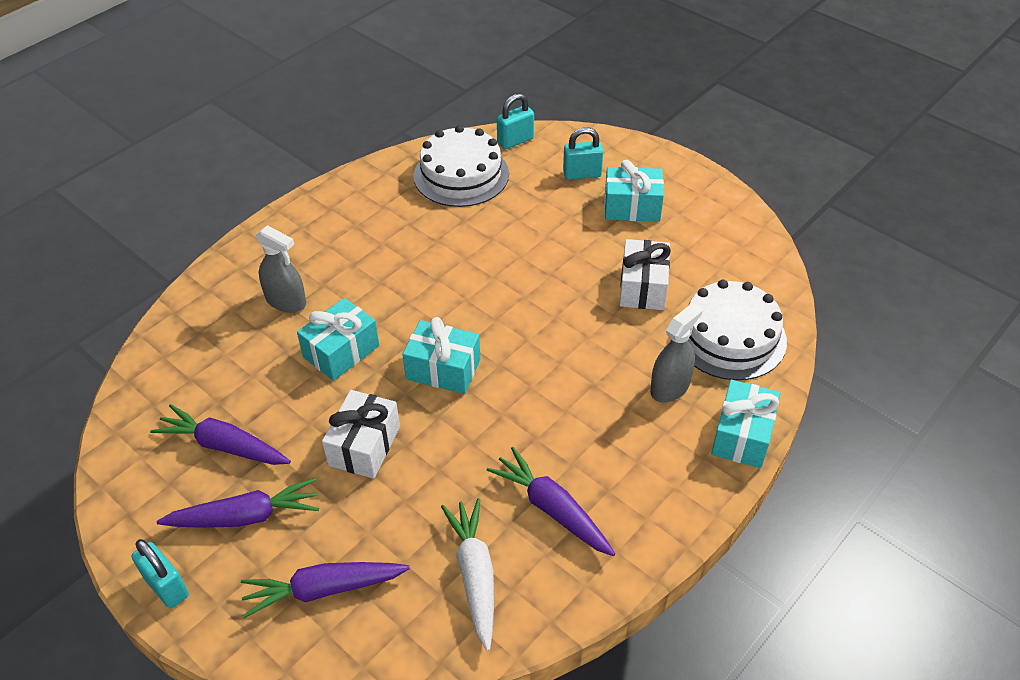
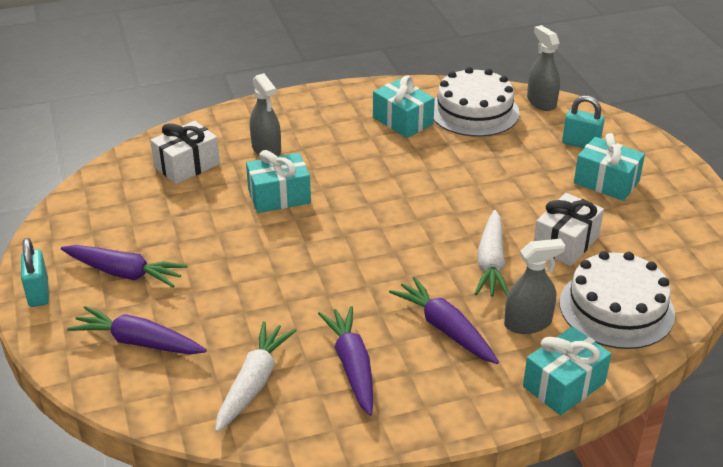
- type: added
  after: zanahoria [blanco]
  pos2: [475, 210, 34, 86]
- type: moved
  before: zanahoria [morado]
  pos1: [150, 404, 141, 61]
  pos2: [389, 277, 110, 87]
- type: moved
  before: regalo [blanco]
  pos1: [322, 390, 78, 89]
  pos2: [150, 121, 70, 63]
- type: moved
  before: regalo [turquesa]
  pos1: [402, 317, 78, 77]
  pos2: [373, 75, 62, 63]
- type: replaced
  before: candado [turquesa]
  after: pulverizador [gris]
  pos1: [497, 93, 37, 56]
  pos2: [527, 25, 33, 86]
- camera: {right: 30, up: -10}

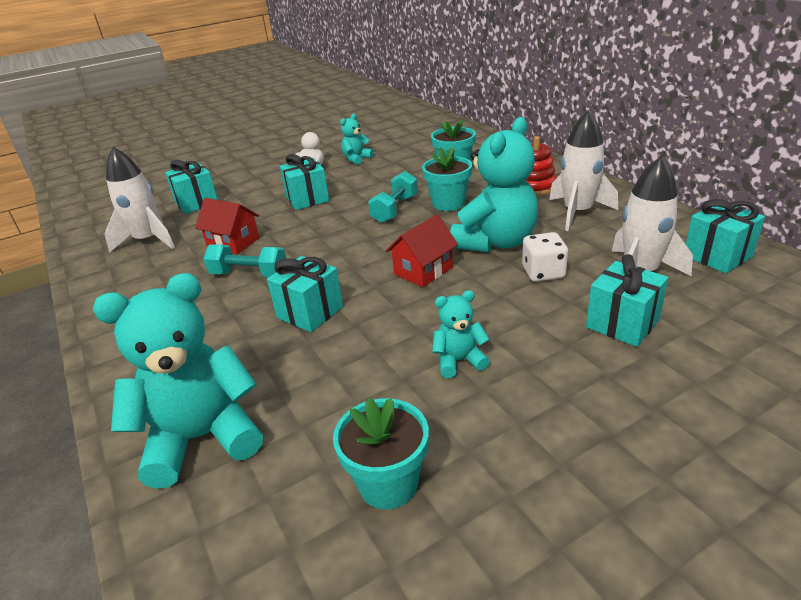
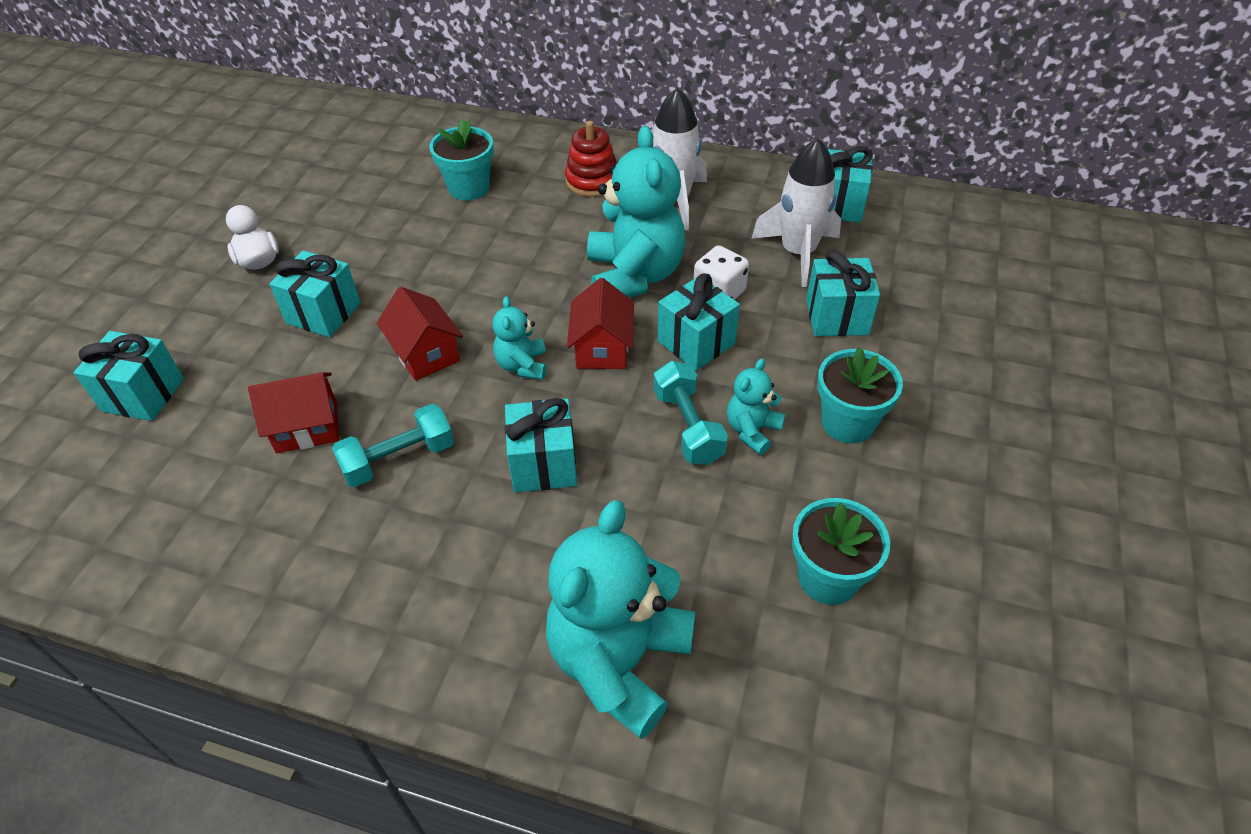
- type: removed
  before: cohete [blanco]
  pos1: [104, 147, 71, 106]
- type: added
  after: casa [rojo]
  pos2: [377, 287, 86, 94]
- type: added
  after: regalo [turquesa]
  pos2: [658, 274, 82, 97]
- type: moved
  before: osito [turquesa]
  pos1: [340, 114, 34, 51]
  pos2: [492, 296, 54, 84]
- type: moved
  before: mancuerna [turquesa]
  pos1: [368, 171, 50, 52]
  pos2: [654, 361, 74, 104]
- type: moved
  before: maceta [turquesa]
  pos1: [422, 147, 50, 64]
  pos2: [817, 347, 86, 96]
- camera: {right: -45, up: 15}

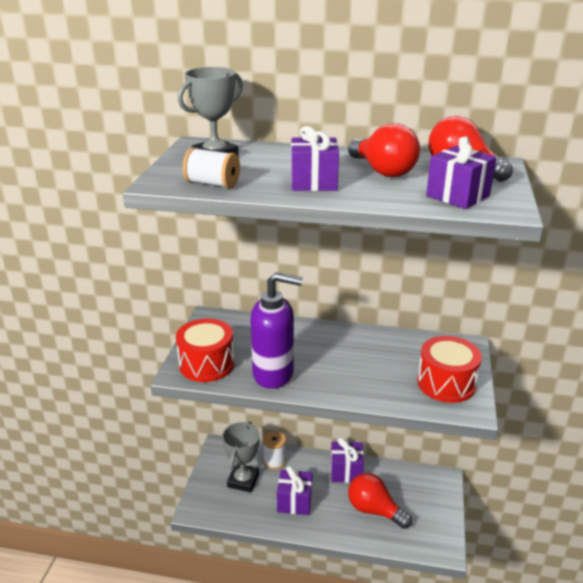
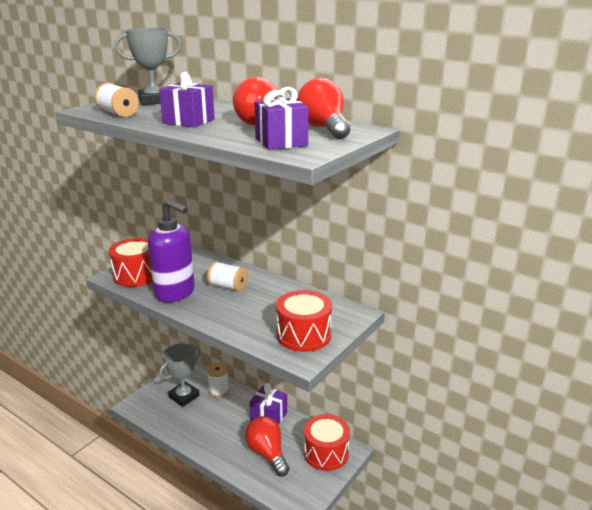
- type: removed
  before: regalo [morado]
  pos1: [277, 466, 36, 49]
- type: added
  after: carrete [blanco]
  pos2: [207, 261, 41, 31]
- type: added
  after: tambor [rojo]
  pos2: [304, 414, 46, 57]
- camera: {right: 25, up: -5}

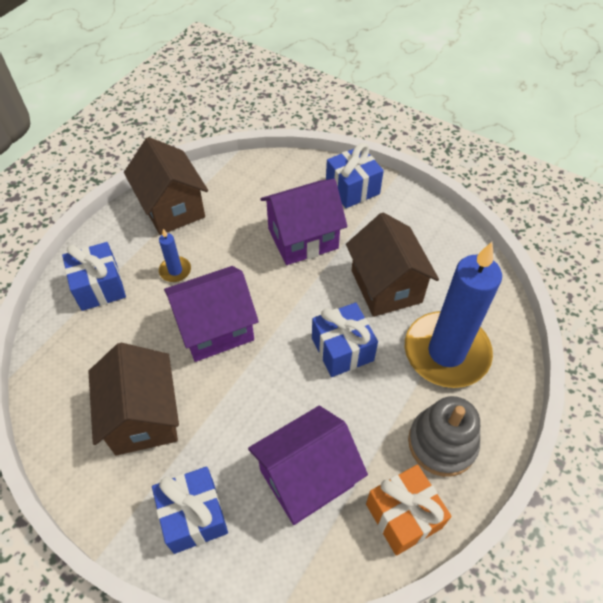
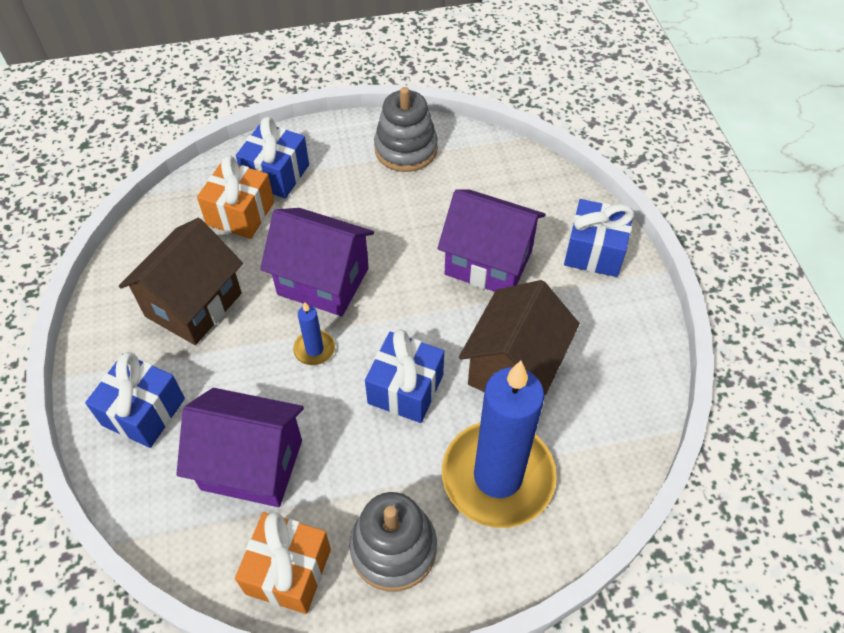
- type: added
  after: regalo [naranja]
  pos2: [197, 155, 77, 84]
- type: moved
  before: vela [azul]
  pos1: [159, 229, 32, 53]
  pos2: [293, 302, 42, 63]
- type: replaced
  before: casa [marrón]
  after: juguete apilable [gris]
  pos1: [124, 137, 84, 98]
  pos2: [374, 87, 64, 85]
- camera: {right: 45, up: 0}

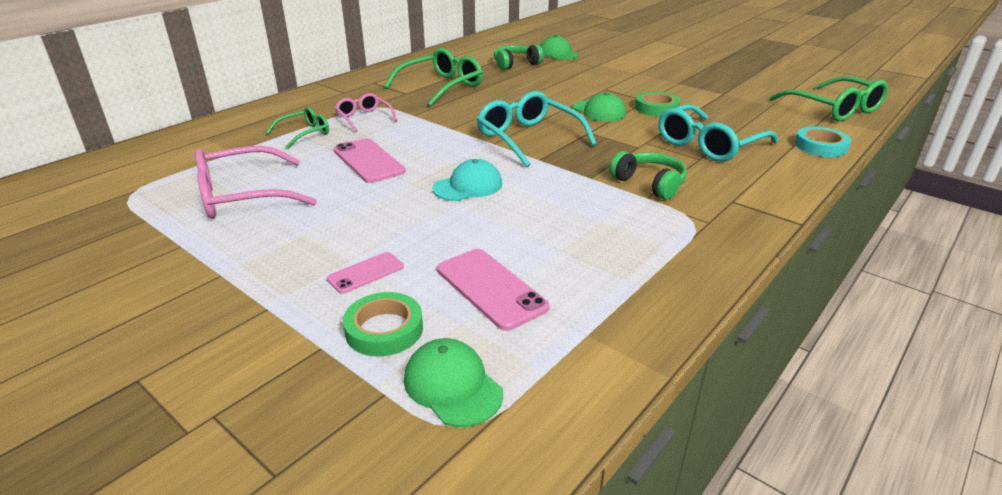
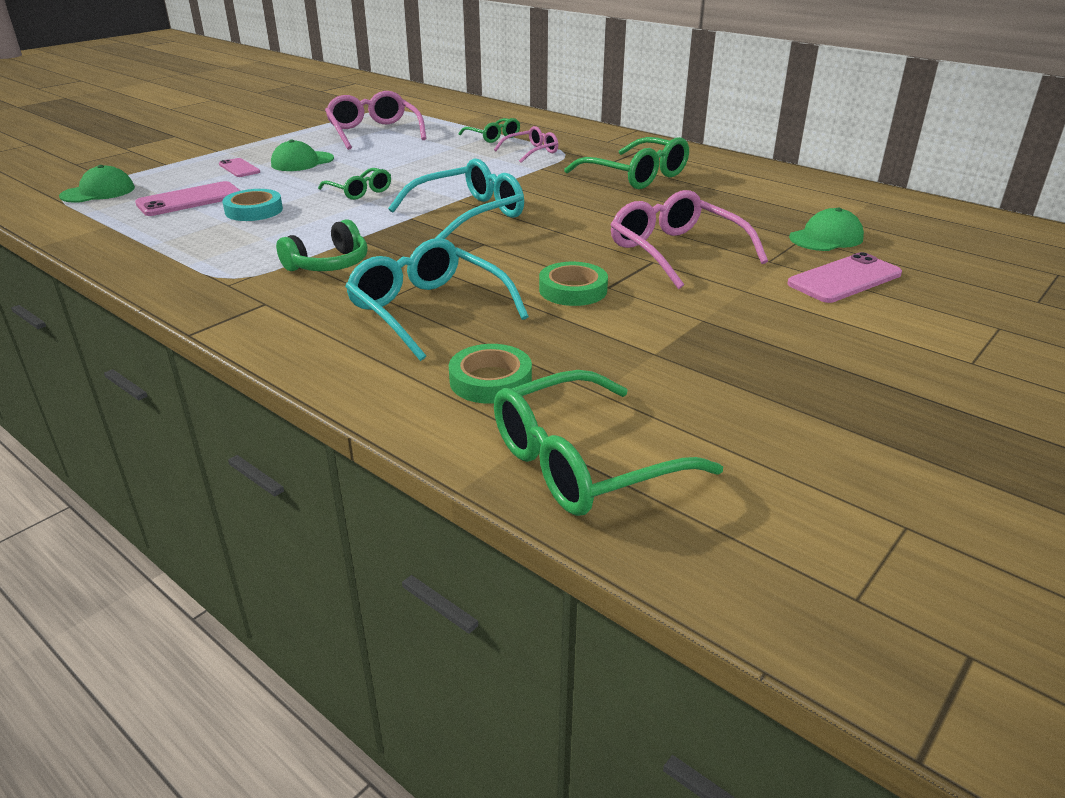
- type: removed
  before: auriculares [verde]
  pos1: [494, 44, 50, 26]
- type: added
  after: gafas [rosa]
  pos2: [611, 190, 157, 99]
- type: moved
  before: móvil [rosa]
  pos1: [334, 138, 72, 45]
  pos2: [787, 252, 115, 51]
- type: moved
  before: cinta adhesiva [verde]
  pos1: [343, 292, 80, 64]
  pos2: [449, 344, 83, 60]
- type: moved
  before: gorra [verde]
  pos1: [573, 92, 53, 30]
  pos2: [271, 140, 63, 31]
- type: moved
  before: cinta adhesiva [turquesa]
  pos1: [795, 126, 56, 31]
  pos2: [222, 189, 61, 32]
- type: replaced
  before: gorra [turquesa]
  after: gafas [verde]
  pos1: [432, 159, 70, 42]
  pos2: [318, 168, 73, 32]
- camera: {right: 90, up: 0}

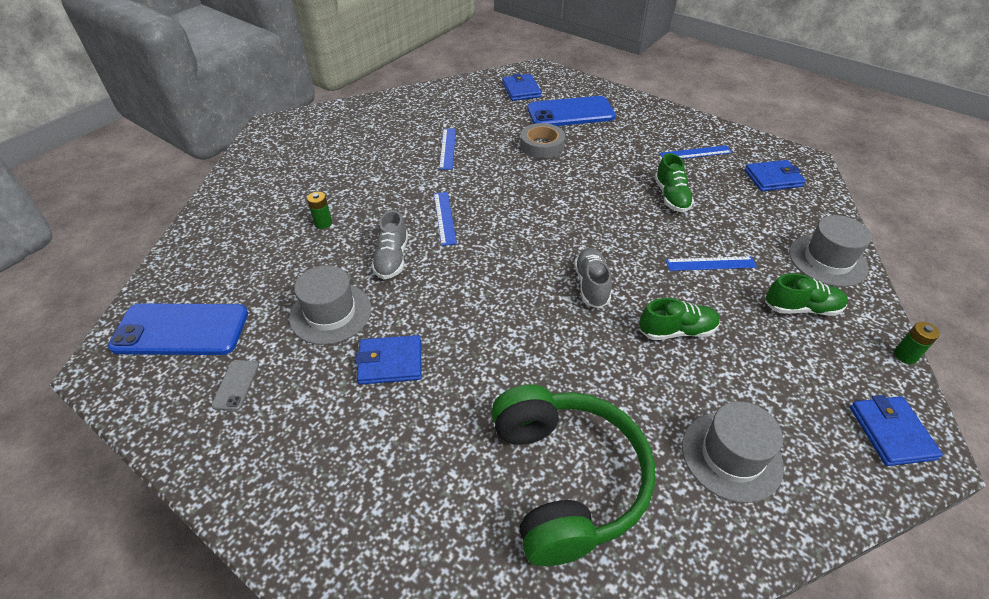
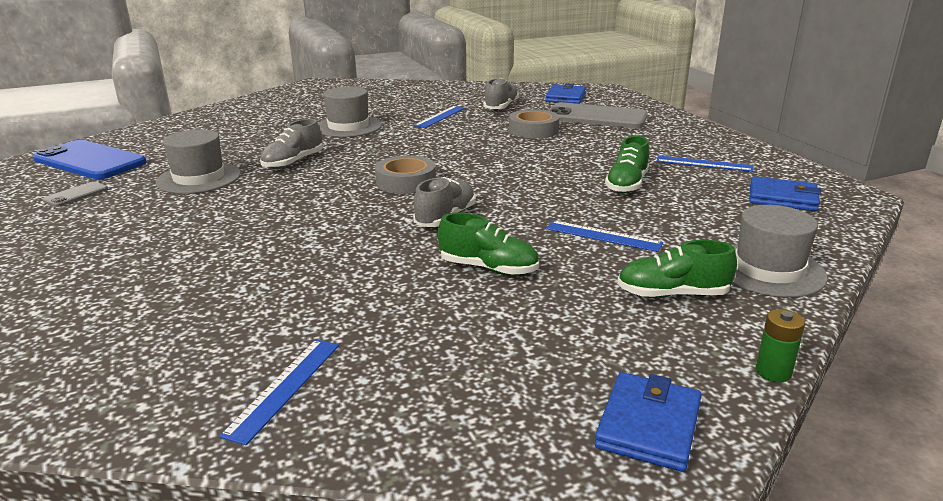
- type: removed
  before: pila [verde]
  pos1: [307, 192, 25, 37]
- type: removed
  before: cartera [azul]
  pos1: [356, 335, 66, 50]
- type: removed
  before: auriculares [verde]
  pos1: [491, 384, 164, 182]
- type: added
  after: cinta adhesiva [gris]
  pos2: [375, 155, 61, 39]
- type: added
  after: zapato [gris]
  pos2: [484, 78, 35, 31]
- type: moved
  before: regla [azul]
  pos1: [434, 192, 23, 54]
  pos2: [219, 339, 120, 106]
- type: moved
  before: sombrero [gris]
  pos1: [682, 401, 102, 102]
  pos2: [318, 86, 64, 51]
- type: recoloured
  before: móvil [azul]
  after: móvil [gris]
  pos1: [528, 96, 88, 30]
  pos2: [549, 102, 99, 27]
- type: turned
  before: zapato [verde]
  pos1: [765, 273, 83, 43]
  pos2: [617, 240, 120, 58]
  turn: 150
- camera: {right: 30, up: -20}

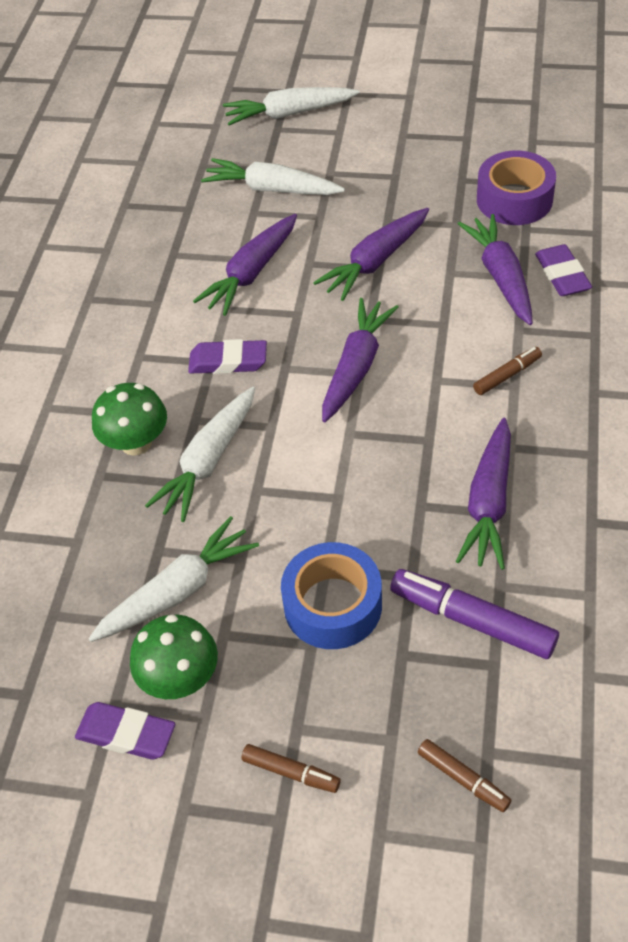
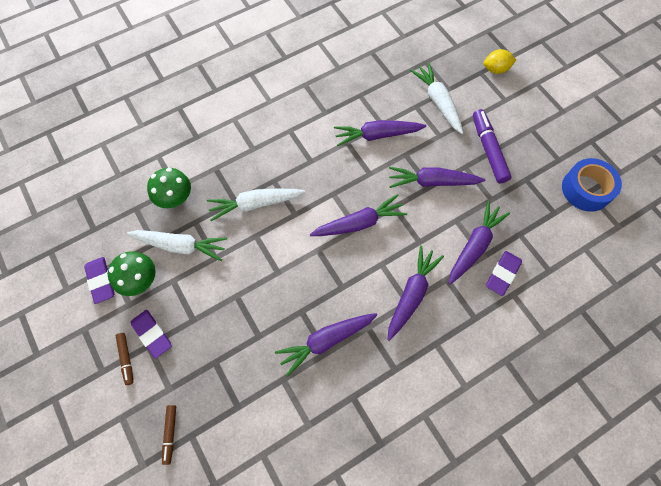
- type: removed
  before: cinta adhesiva [morado]
  pos1: [477, 150, 79, 75]
- type: moved
  before: seta [verde]
  pos1: [92, 383, 75, 73]
  pos2: [147, 168, 44, 40]
- type: moved
  before: goma de borrar [morado]
  pos1: [188, 339, 79, 35]
  pos2: [131, 310, 41, 49]
- type: moved
  before: cinta adhesiva [azul]
  pos1: [281, 542, 101, 107]
  pos2: [562, 158, 60, 54]
- type: moved
  before: rotulador [morado]
  pos1: [390, 569, 169, 90]
  pos2: [473, 109, 39, 74]
- type: replaced
  before: zanahoria [blanco]
  after: limón [amarillo]
  pos1: [223, 87, 137, 39]
  pos2: [484, 49, 32, 25]
- type: replaced
  before: rotulador [marrón]
  after: zanahoria [morado]
  pos1: [473, 347, 69, 48]
  pos2: [387, 245, 57, 96]
- camera: {right: 45, up: 15}

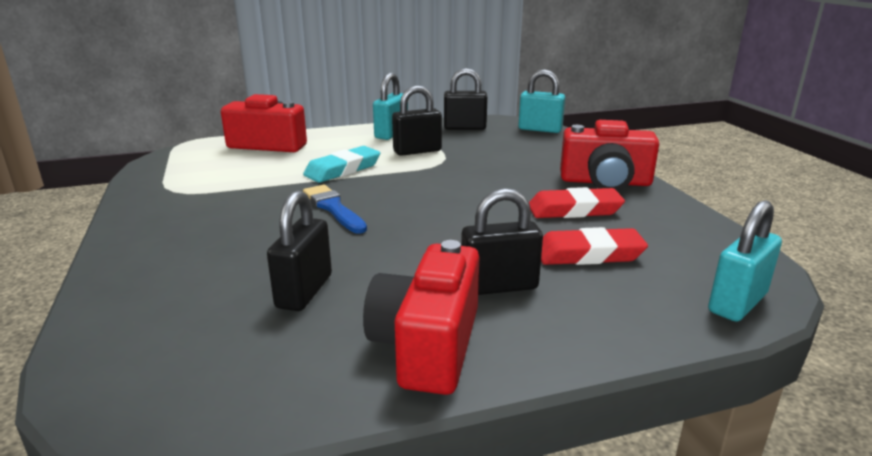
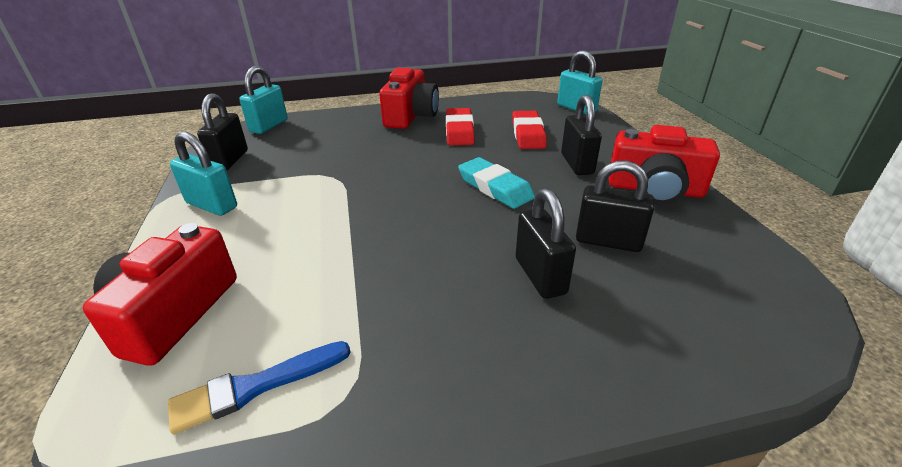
- type: moved
  before: goma de borrar [turquesa]
  pos1: [303, 146, 77, 37]
  pos2: [458, 157, 77, 52]
- type: moved
  before: pincel [azul]
  pos1: [303, 185, 64, 49]
  pos2: [168, 341, 183, 93]
- type: moved
  before: candado [negro]
  pos1: [392, 85, 50, 71]
  pos2: [516, 188, 60, 111]
- camera: {right: -85, up: 10}

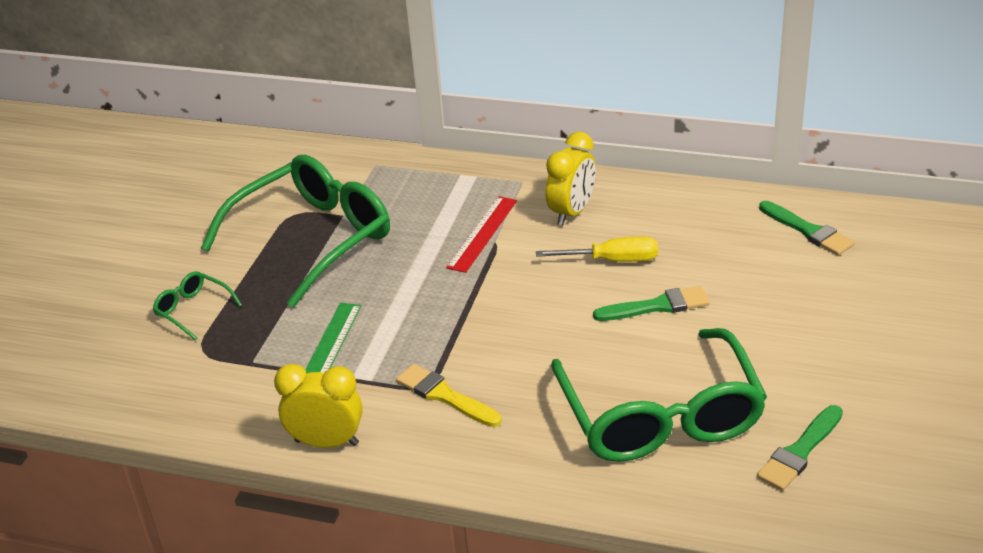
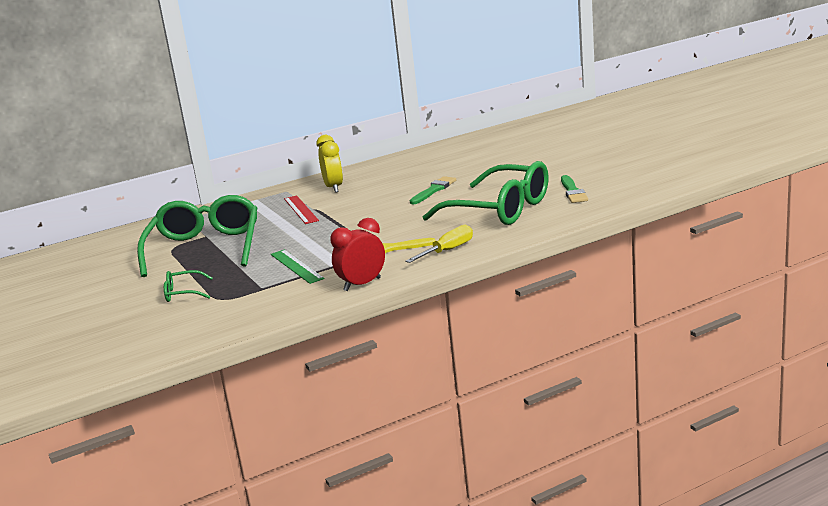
- type: removed
  before: pincel [verde]
  pos1: [759, 201, 96, 54]
- type: moved
  before: destornillador [amarillo]
  pos1: [536, 237, 122, 25]
  pos2: [405, 225, 68, 38]
- type: recoloured
  before: despertador [amarillo]
  after: despertador [rojo]
  pos1: [274, 364, 89, 84]
  pos2: [330, 218, 55, 73]
- camera: {right: -45, up: -15}

